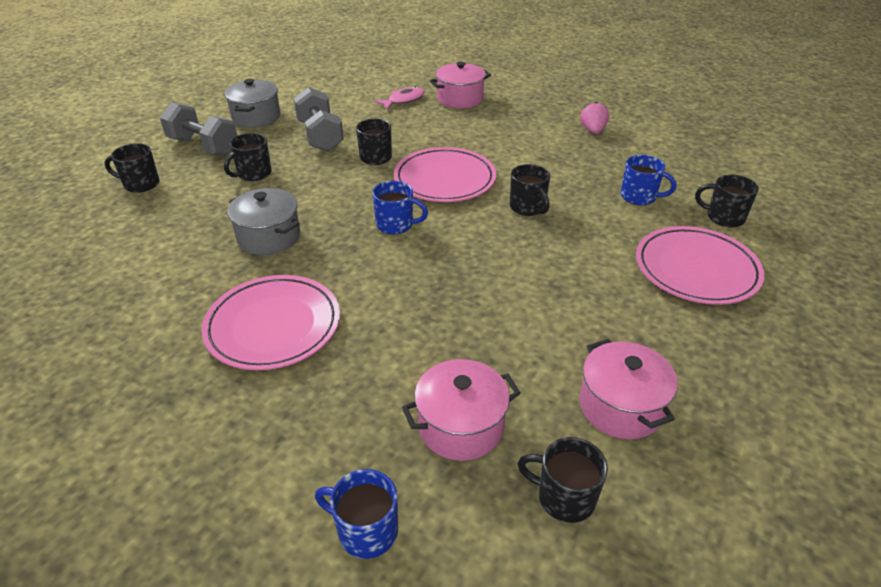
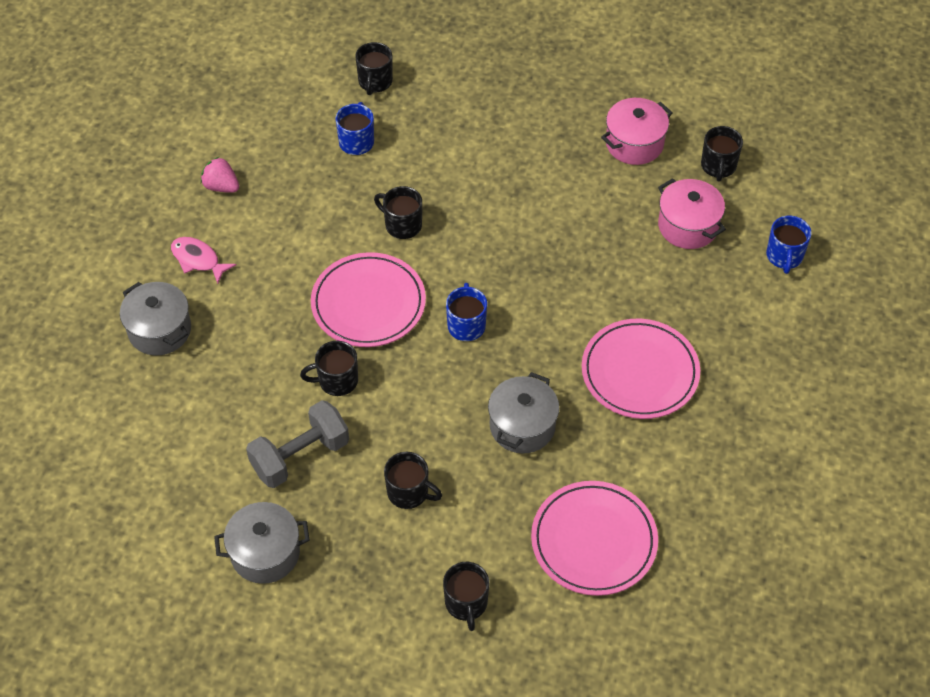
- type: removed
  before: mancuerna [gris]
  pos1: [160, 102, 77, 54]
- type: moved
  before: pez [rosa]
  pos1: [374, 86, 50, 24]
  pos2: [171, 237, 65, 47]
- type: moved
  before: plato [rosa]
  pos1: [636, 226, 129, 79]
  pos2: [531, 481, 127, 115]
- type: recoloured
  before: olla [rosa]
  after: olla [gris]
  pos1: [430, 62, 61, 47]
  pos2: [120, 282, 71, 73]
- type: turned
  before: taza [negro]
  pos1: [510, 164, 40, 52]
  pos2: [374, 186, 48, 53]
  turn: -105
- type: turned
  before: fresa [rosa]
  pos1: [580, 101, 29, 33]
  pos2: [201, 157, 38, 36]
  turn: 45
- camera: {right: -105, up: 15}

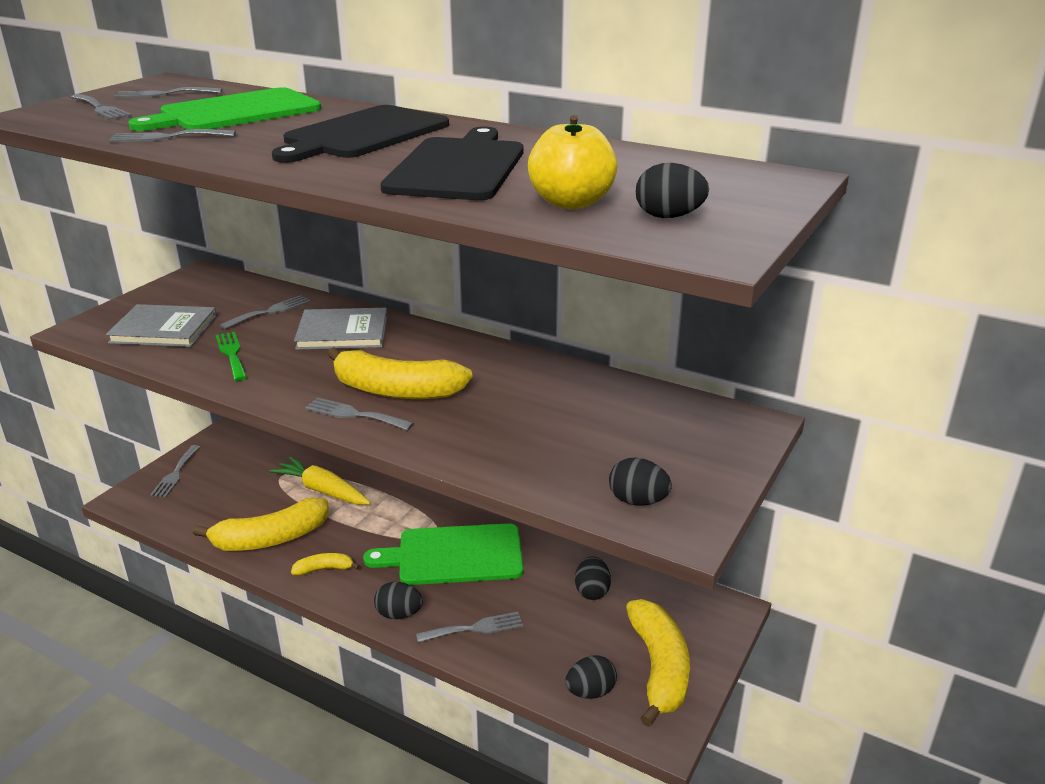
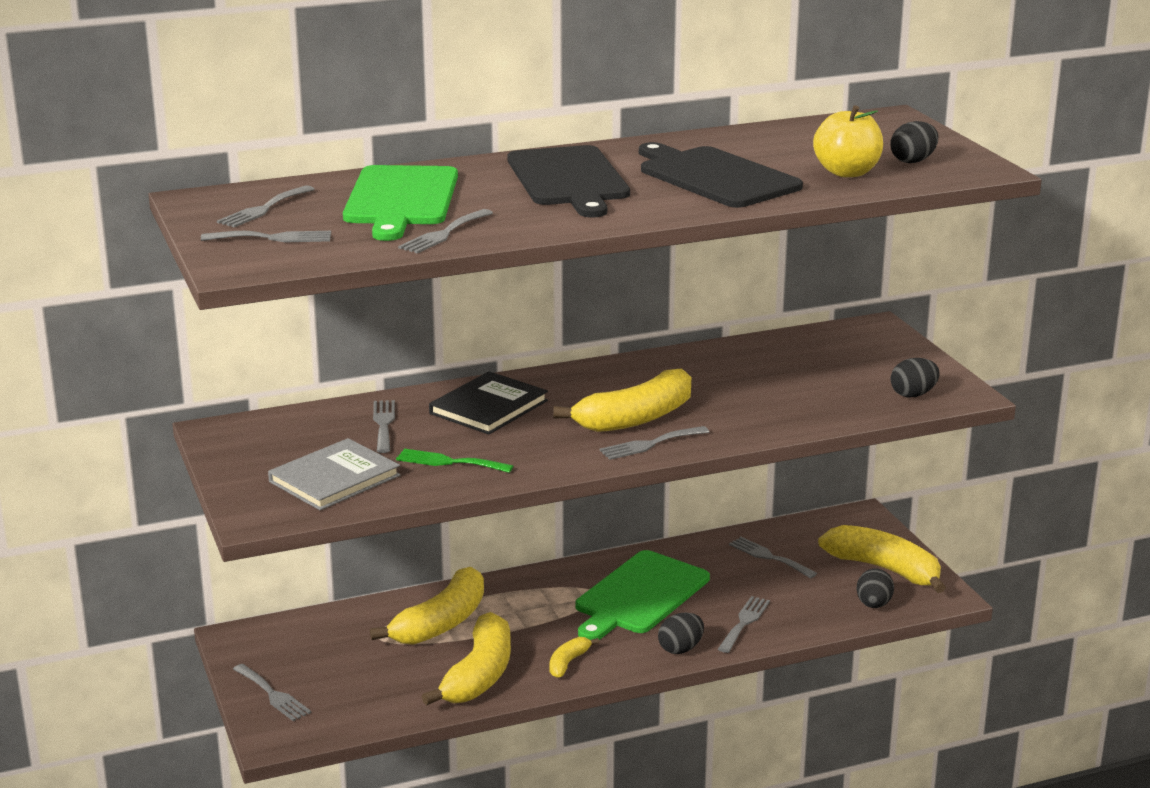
- type: replaced
  before: zanahoria [amarillo]
  after: plátano [amarillo]
  pos1: [269, 456, 102, 49]
  pos2: [370, 567, 114, 78]
- type: replaced
  before: huevo [negro]
  after: tenedor [gris]
  pos1: [575, 556, 36, 44]
  pos2: [729, 537, 88, 42]
- type: recoloured
  before: libro [gris]
  after: libro [negro]
  pos1: [294, 308, 93, 42]
  pos2: [429, 371, 119, 64]
- camera: {right: -50, up: -5}

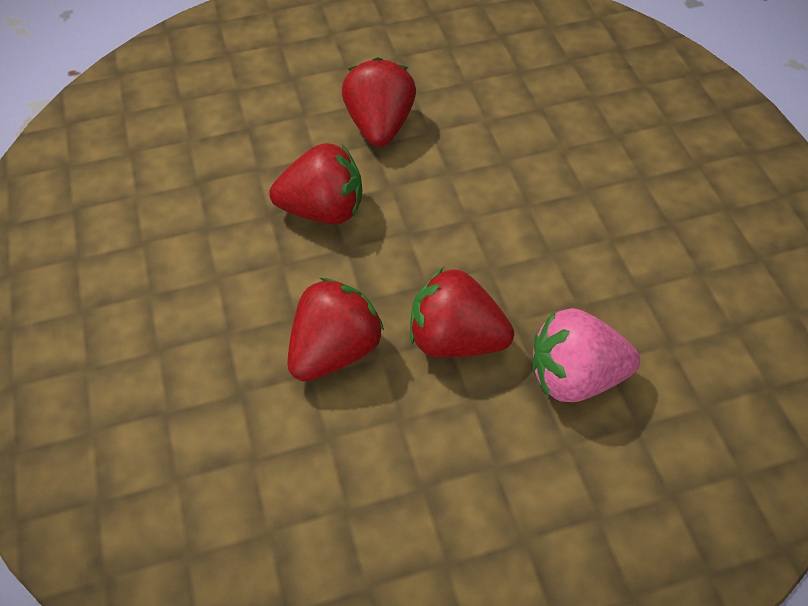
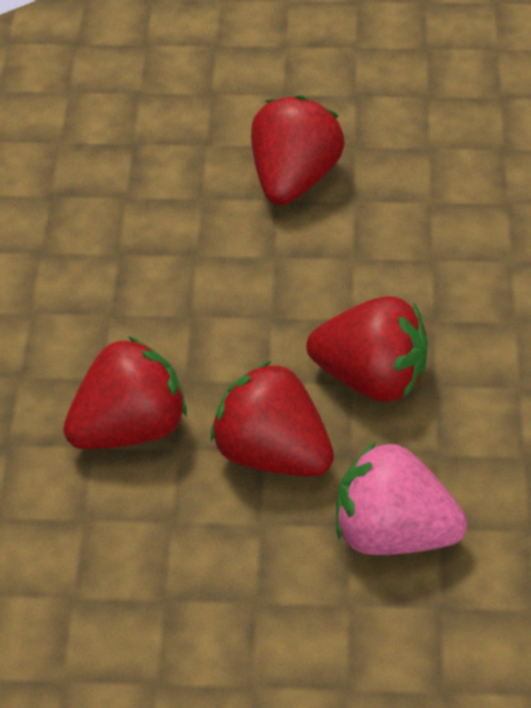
- type: moved
  before: fresa [rojo]
  pos1: [269, 143, 93, 81]
  pos2: [306, 296, 122, 106]
- camera: {right: 20, up: -5}

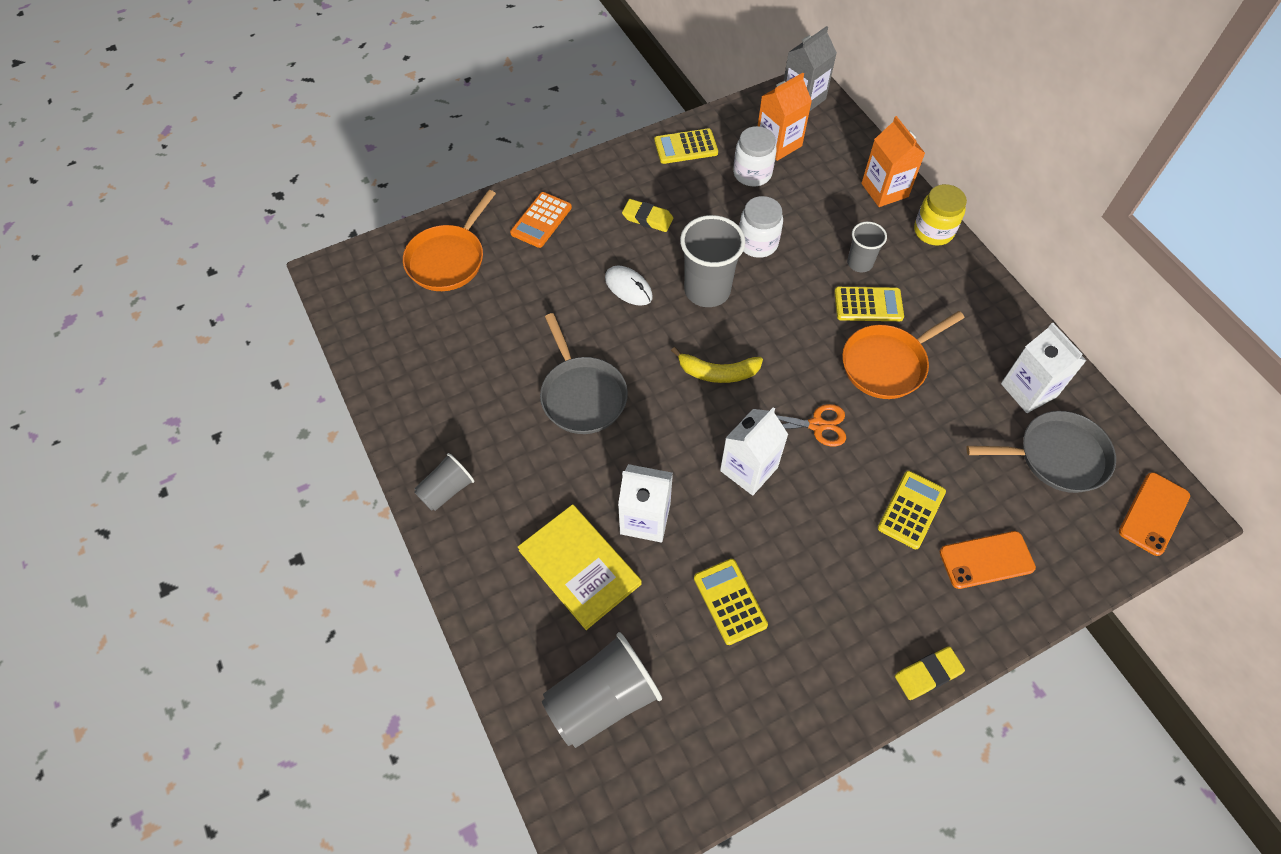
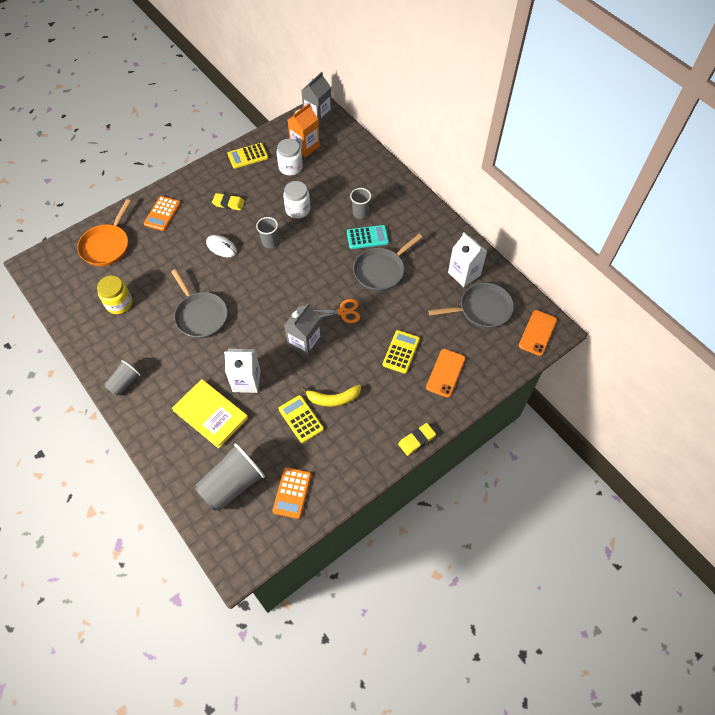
- type: removed
  before: cartón de leche [naranja]
  pos1: [861, 116, 64, 91]
- type: added
  after: calculadora [naranja]
  pos2: [272, 467, 39, 52]
- type: moved
  before: plátano [amarillo]
  pos1: [671, 347, 92, 36]
  pos2: [301, 385, 60, 22]
- type: moved
  before: tarro [amarillo]
  pos1: [914, 184, 53, 62]
  pos2: [97, 276, 35, 38]
- type: recoloured
  before: cartón de leche [blanco]
  after: cartón de leche [gris]
  pos1: [720, 407, 69, 88]
  pos2: [284, 303, 38, 55]
- type: recoloured
  before: calculadora [amarillo]
  after: calculadora [turquesa]
  pos1: [834, 287, 70, 34]
  pos2: [347, 225, 42, 24]
- type: recoloured
  before: sartén [naranja]
  after: sartén [gris]
  pos1: [842, 311, 123, 88]
  pos2: [353, 234, 69, 57]
- type: turned
  before: móvil [naranja]
  pos1: [940, 531, 96, 58]
  pos2: [426, 349, 39, 49]
  turn: -45
- type: resized
  before: vaso [gris]
  pos1: [680, 215, 65, 92]
  pos2: [256, 217, 22, 31]
  scale: 0.57
- camera: {right: -10, up: 0}

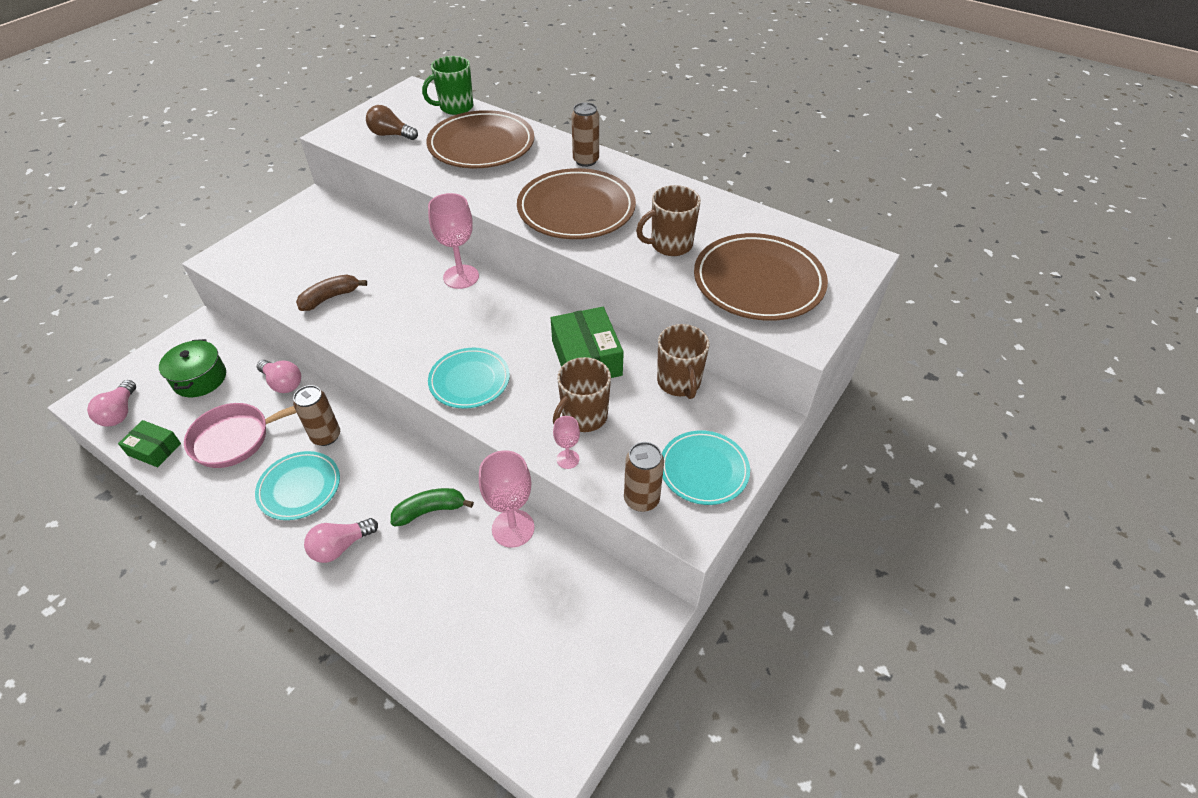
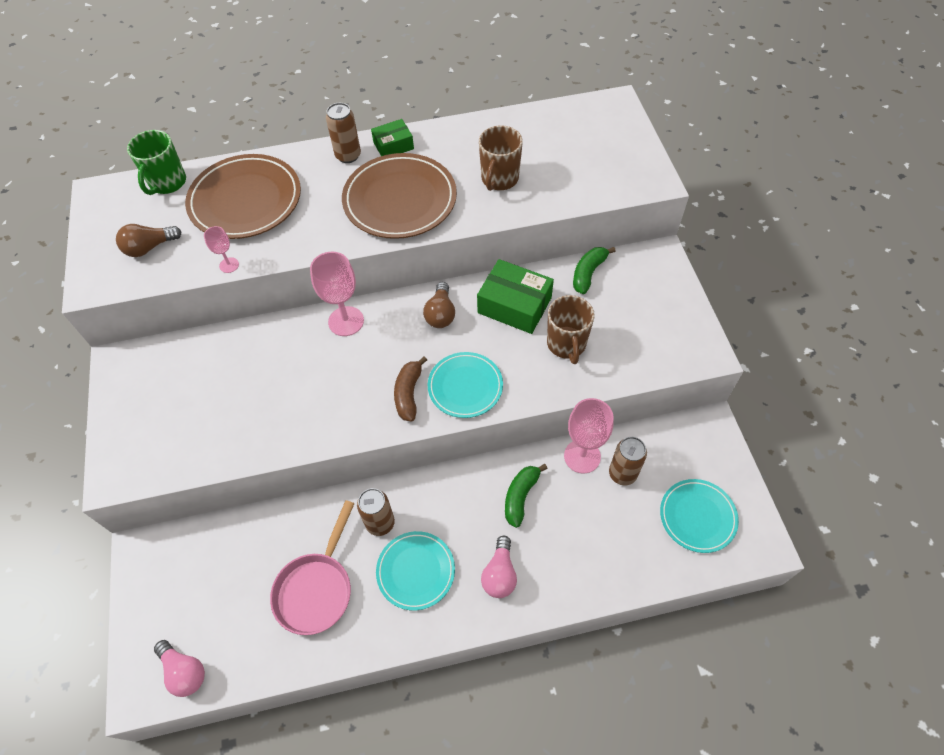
- type: removed
  before: olla [verde]
  pos1: [159, 339, 67, 58]
- type: removed
  before: bombilla [rosa]
  pos1: [257, 360, 44, 33]
- type: removed
  before: plato [marrón]
  pos1: [694, 233, 134, 88]
- type: added
  after: bombilla [marrón]
  pos2: [423, 282, 32, 46]
- type: moved
  before: caja [verde]
  pos1: [118, 420, 63, 47]
  pos2: [371, 119, 43, 37]
- type: moved
  before: plátano [marrón]
  pos1: [296, 275, 71, 36]
  pos2: [394, 356, 33, 65]
- type: moved
  before: copa [rosa]
  pos1: [553, 416, 27, 53]
  pos2: [204, 226, 35, 47]
- type: moved
  before: lata [marrón]
  pos1: [624, 442, 40, 70]
  pos2: [609, 437, 38, 48]
- type: moved
  before: plato [turquesa]
  pos1: [662, 431, 88, 74]
  pos2: [660, 479, 79, 74]
- type: replaced
  before: taza [marrón]
  after: plátano [verde]
  pos1: [657, 324, 53, 75]
  pos2: [573, 247, 43, 47]
- camera: {right: -45, up: 10}

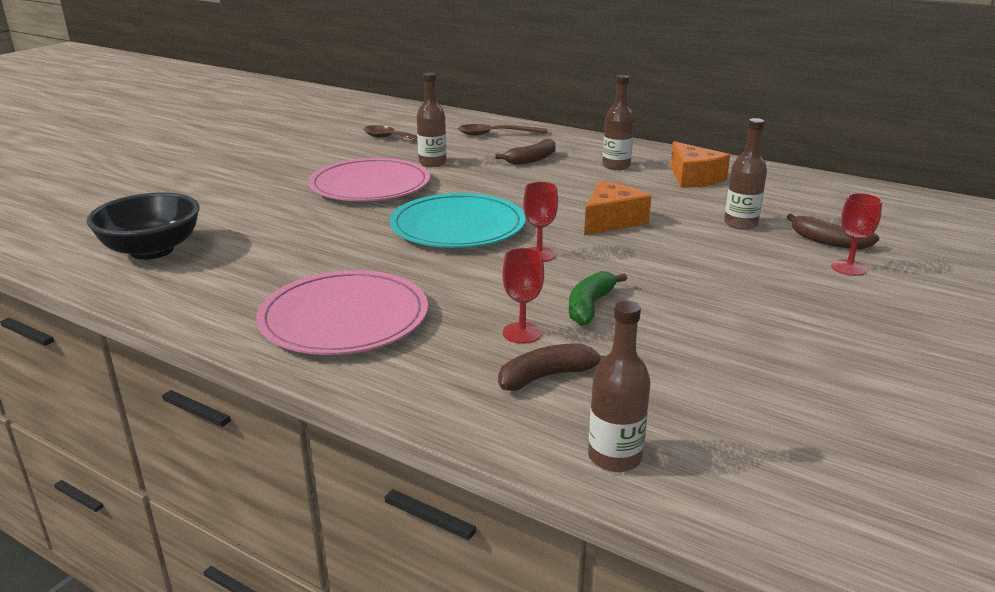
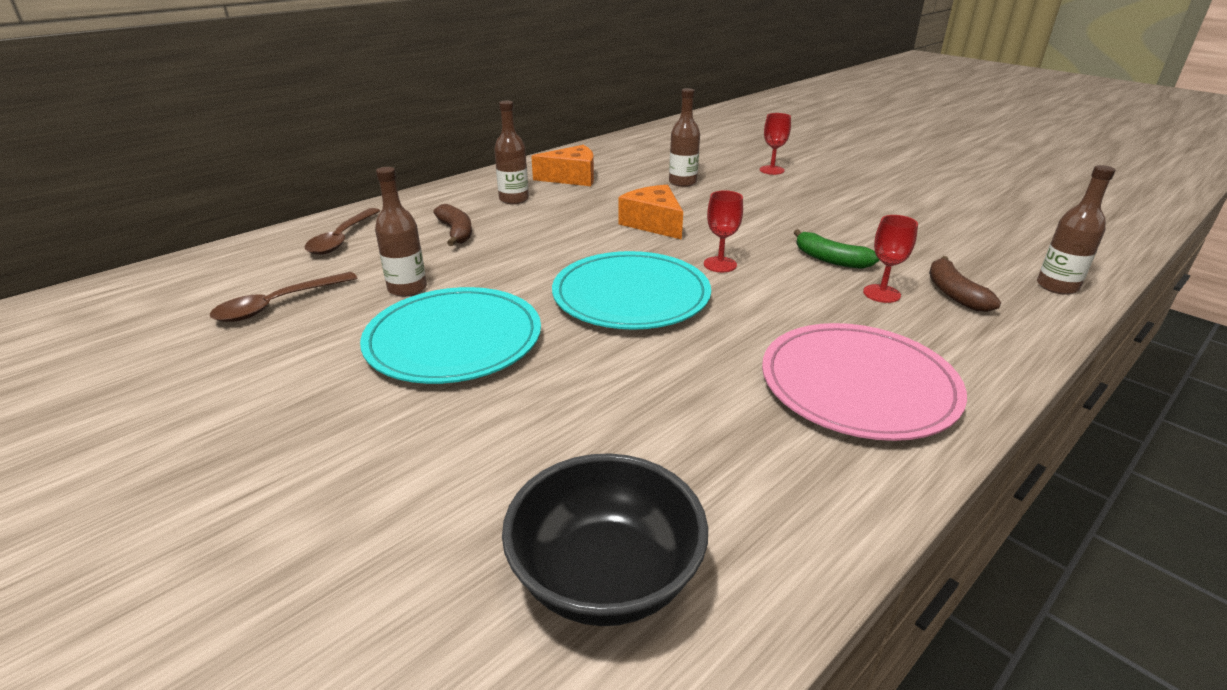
- type: removed
  before: plátano [marrón]
  pos1: [787, 214, 92, 36]
- type: recoloured
  before: plato [rosa]
  after: plato [turquesa]
  pos1: [308, 158, 122, 43]
  pos2: [360, 287, 181, 97]
- camera: {right: -75, up: 5}

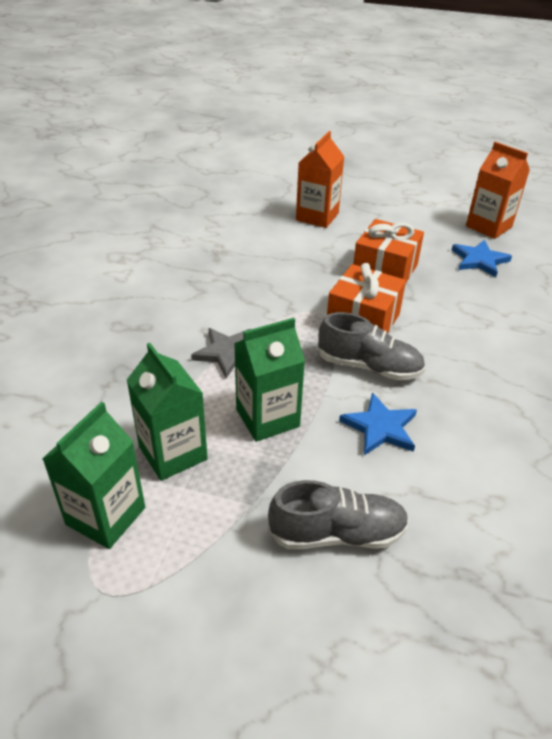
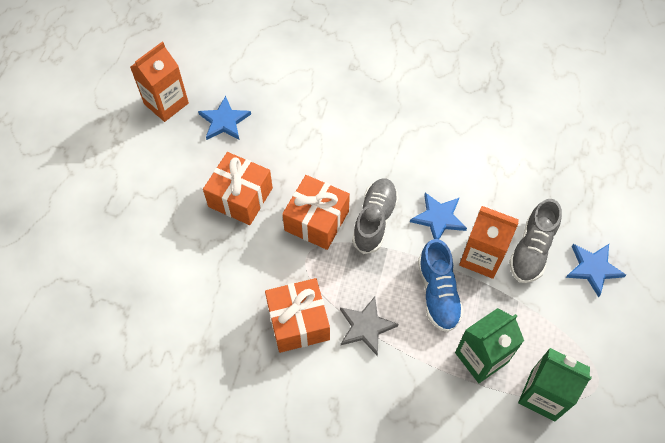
- type: added
  after: regalo [naranja]
  pos2: [265, 278, 65, 75]
- type: added
  after: estrella [azul]
  pos2: [566, 244, 60, 53]
- type: moved
  before: cartón de leche [naranja]
  pos1: [296, 131, 48, 97]
  pos2: [459, 206, 60, 73]
- type: replaced
  before: cartón de leche [verde]
  after: zapato [azul]
  pos1: [234, 318, 71, 124]
  pos2: [418, 239, 46, 93]
- type: turned
  before: zapato [gris]
  pos1: [268, 480, 141, 69]
  pos2: [509, 199, 53, 84]
  turn: -150
- camera: {right: -90, up: 20}

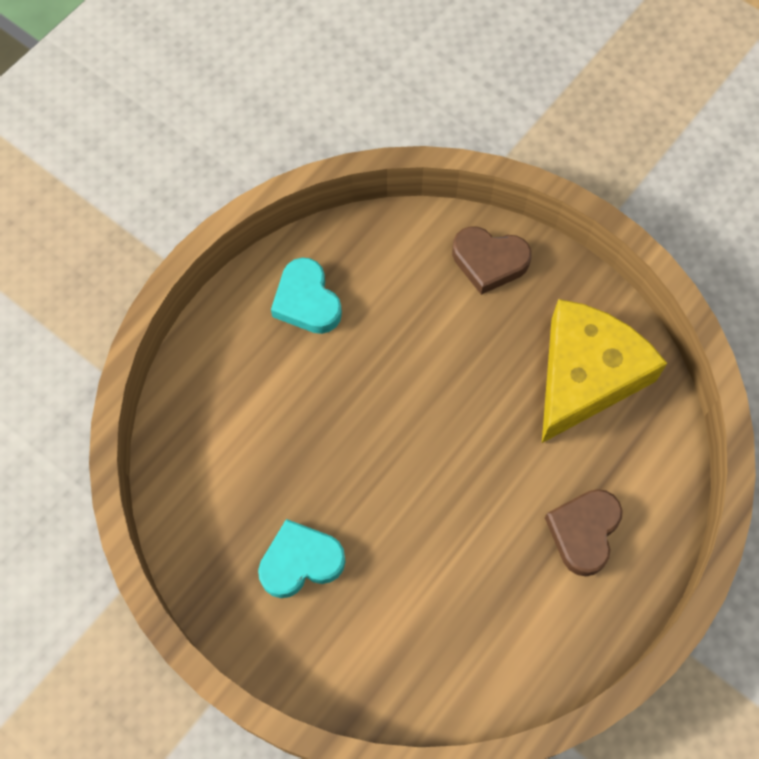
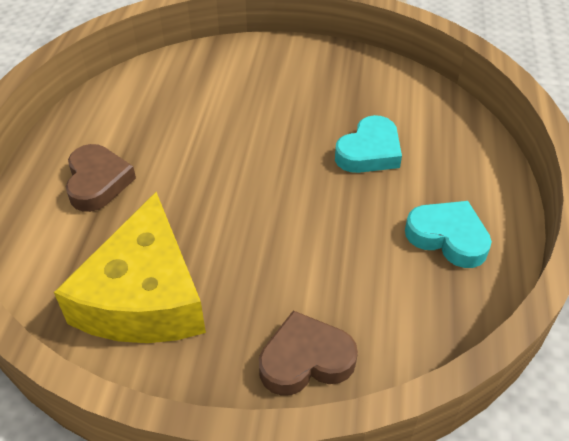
- type: moved
  before: corazón [turquesa]
  pos1: [258, 519, 88, 79]
  pos2: [335, 115, 67, 58]
- camera: {right: 150, up: -20}

